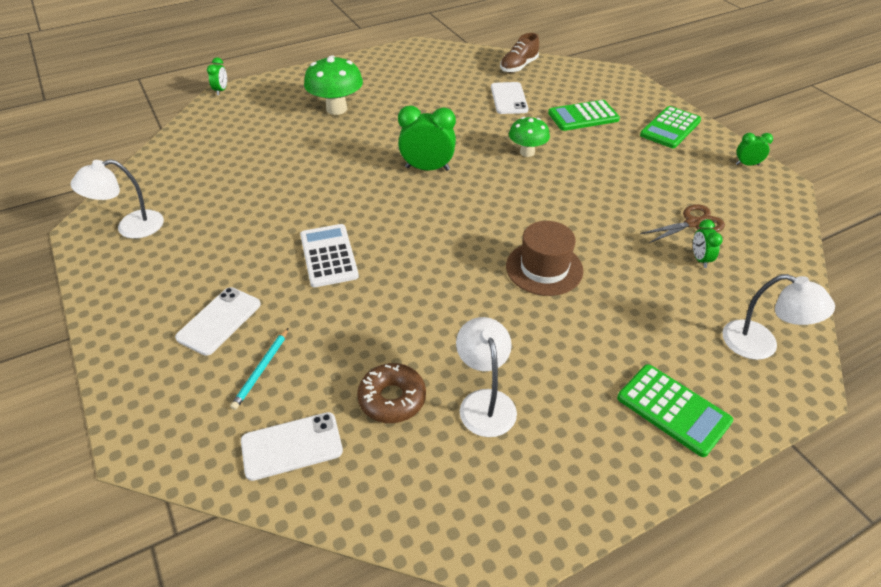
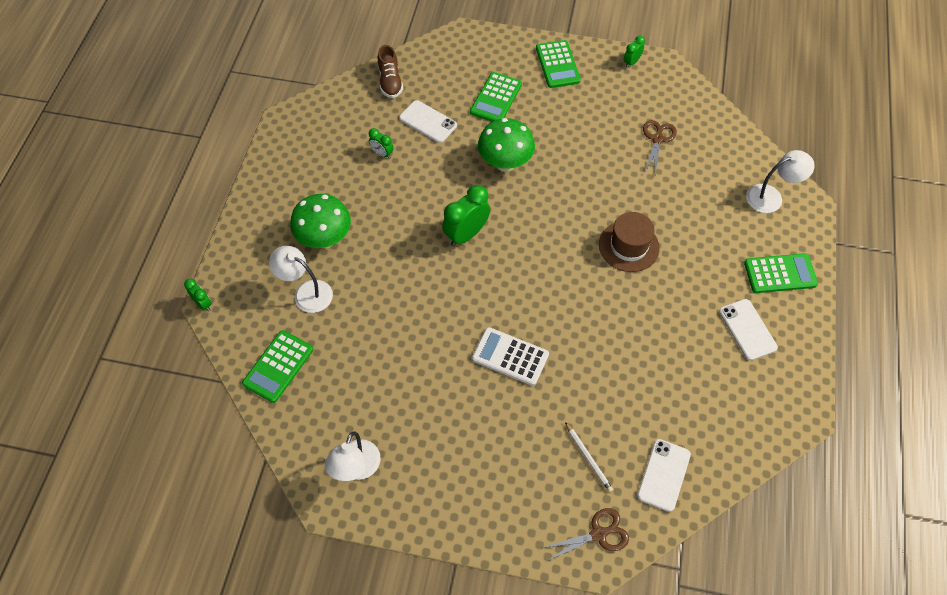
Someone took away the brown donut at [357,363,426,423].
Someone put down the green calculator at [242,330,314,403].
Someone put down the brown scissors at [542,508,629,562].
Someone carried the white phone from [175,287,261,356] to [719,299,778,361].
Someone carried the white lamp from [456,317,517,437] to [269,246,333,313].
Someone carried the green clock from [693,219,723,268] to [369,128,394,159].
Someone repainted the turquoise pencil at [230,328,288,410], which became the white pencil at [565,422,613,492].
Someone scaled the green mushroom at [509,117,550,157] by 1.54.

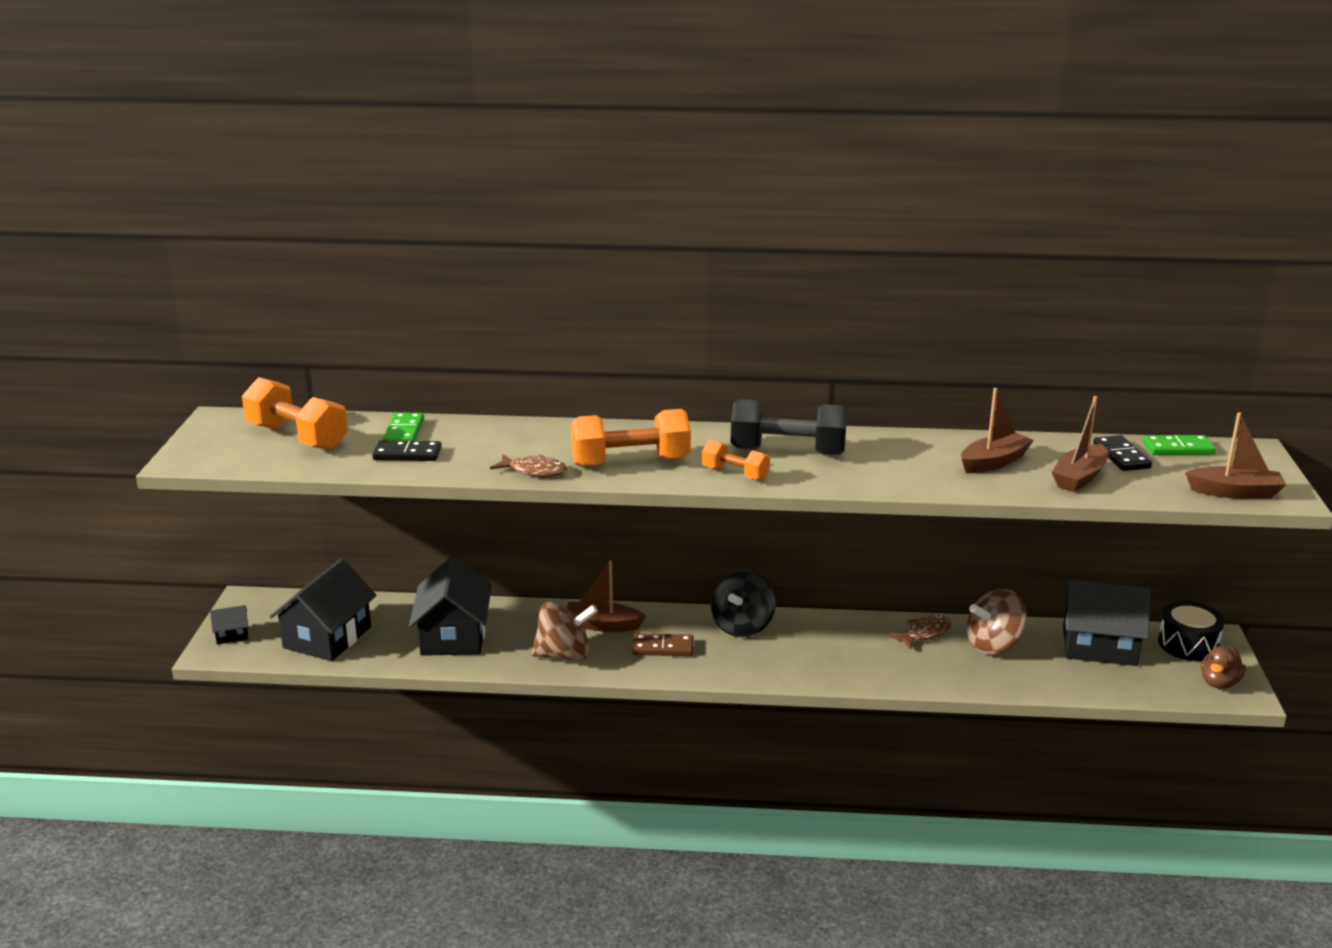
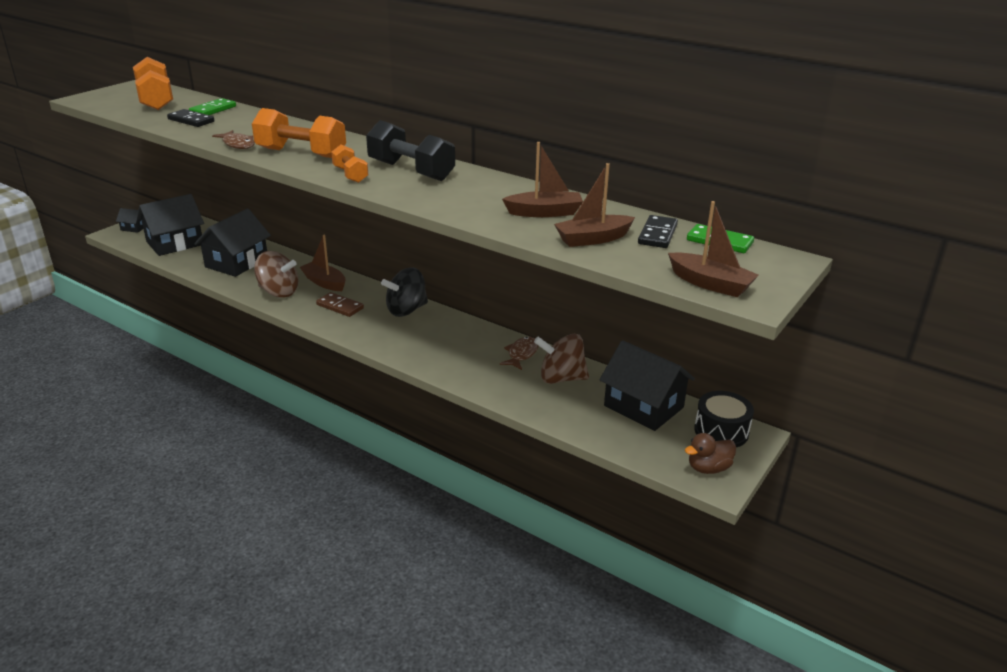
Someone rotated the brown fish at [889,615,951,650] by 60 degrees counterclockwise.

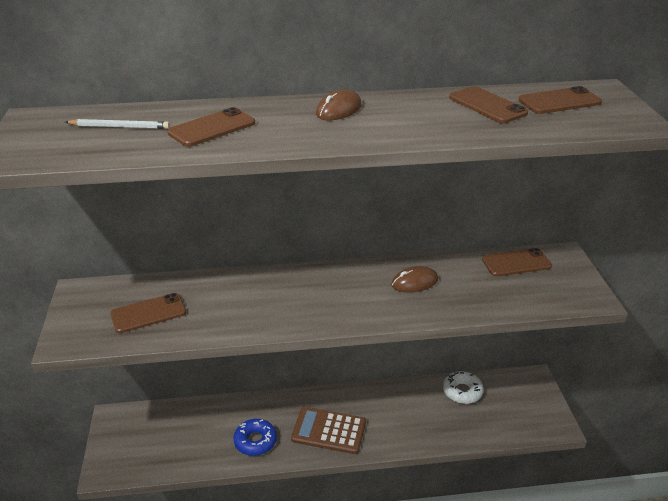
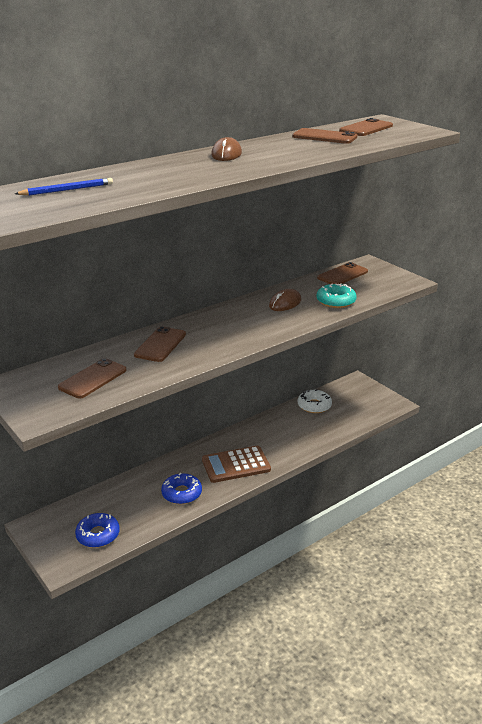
Someone put down the blue donut at [75,513,120,548].
Someone put down the turquoise donut at [316,283,357,308].
Someone carried the brown phone from [167,107,255,147] to [134,326,186,362].
Someone repainted the white pencil at [65,119,170,129], which became the blue pencil at [15,178,113,196].

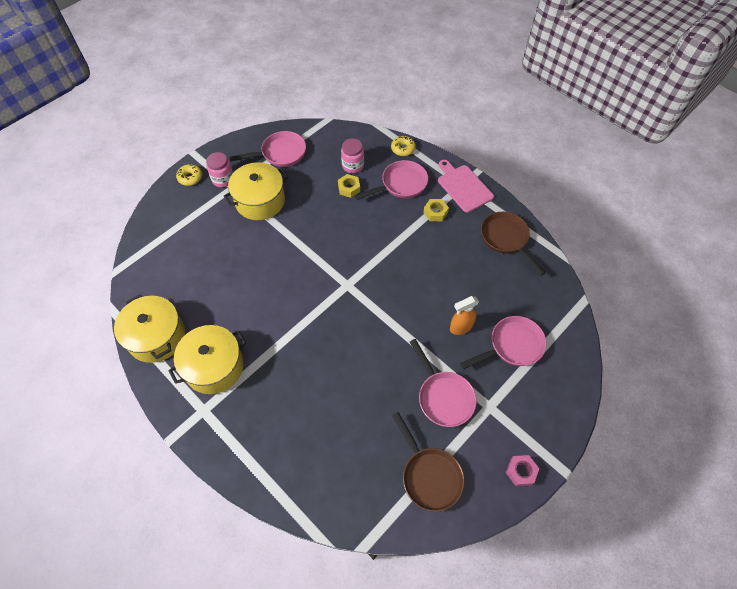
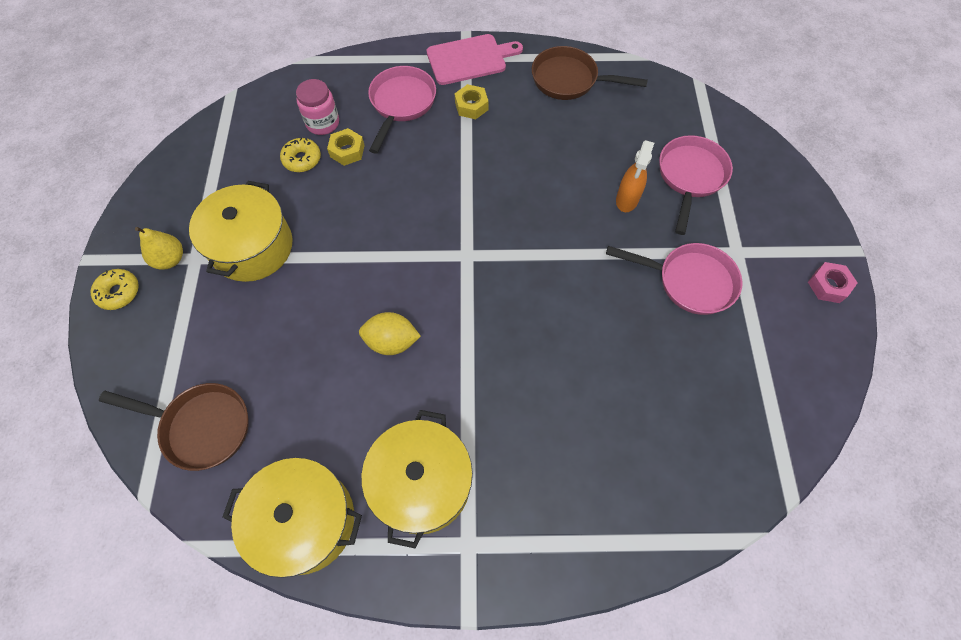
Someone took away the pink pan at [229,131,306,167].
Someone put down the yellow lemon at [359,312,421,355].
Someone carried the yellow donut from [391,136,416,156] to [280,138,321,172].
Someone carried the brown pan from [392,412,465,512] to [99,383,249,471].
Someone swapped the pink jar at [206,152,233,187] for the yellow pear at [135,227,183,270].
Someone rotated the pink cutting board at [438,160,494,213] by 150 degrees clockwise.

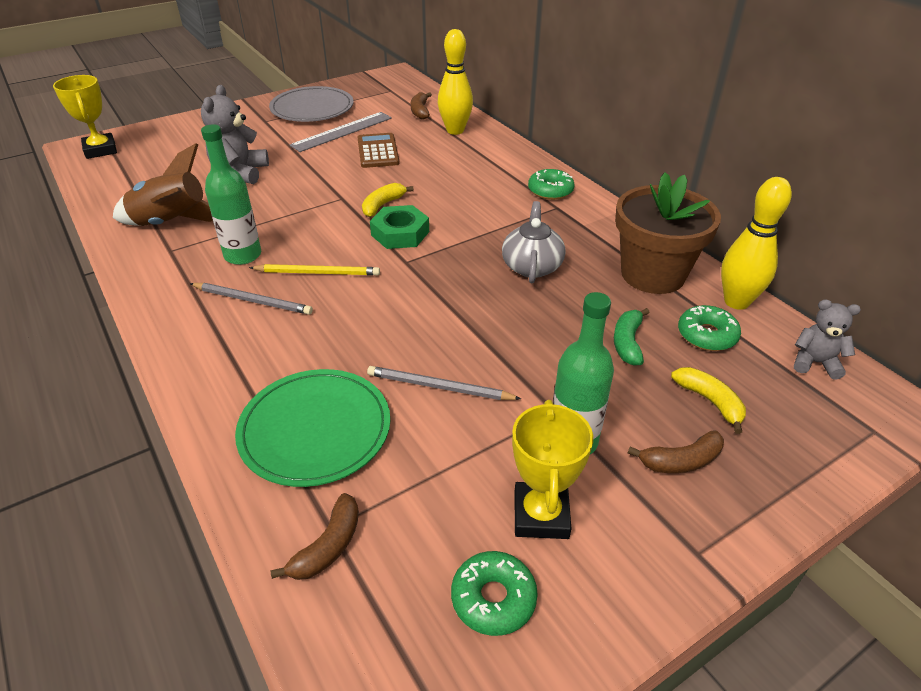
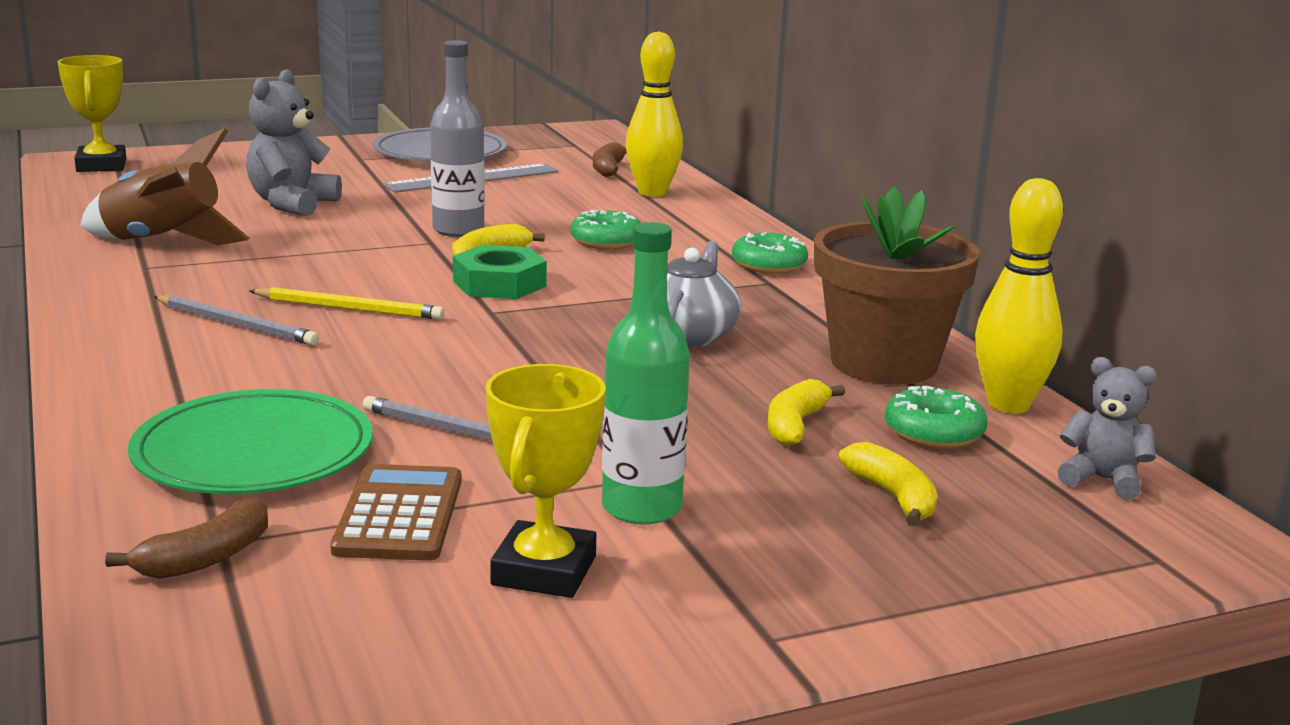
Someone took away the green bottle at [201,124,261,265].
Someone took away the brown banana at [628,430,724,473].
Someone put down the grey bottle at [430,40,485,237].
Someone carried the brown calculator from [357,133,400,168] to [331,464,462,561].
Someone carried the green donut from [451,551,538,636] to [570,210,641,249].
Someone repainted the green banana at [614,308,650,365], which became the yellow banana at [768,379,845,446].

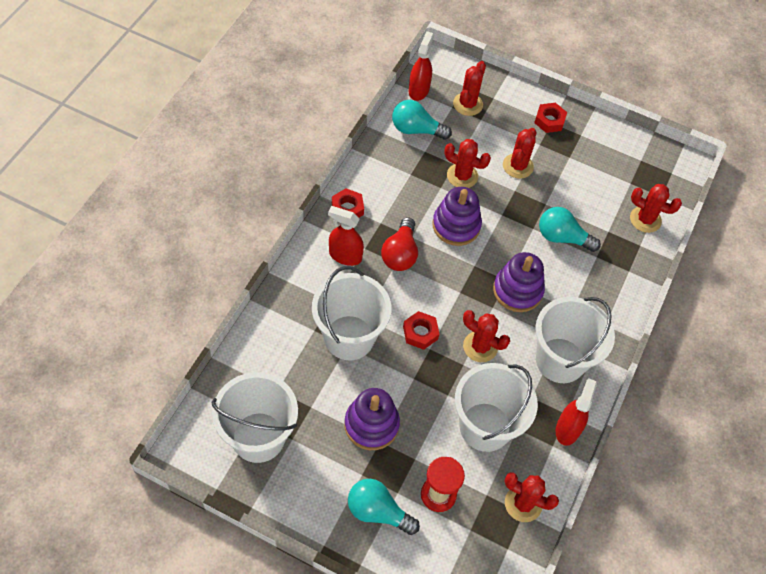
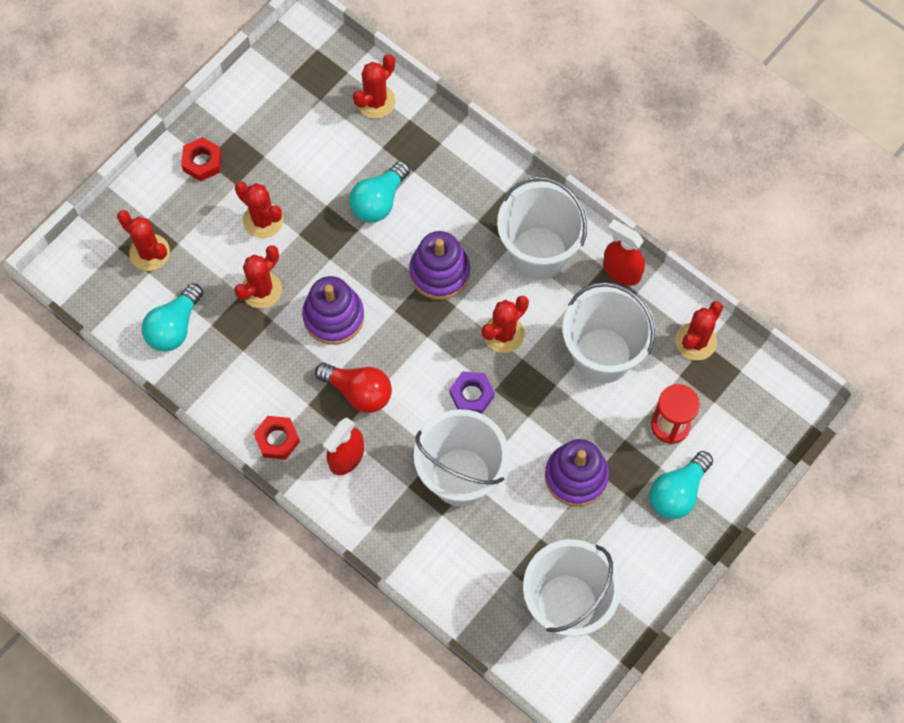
Someone took away the red spray bottle at [408,31,434,101].
Someone repainted the red nut at [403,311,439,350], which became the purple nut at [450,371,495,414].

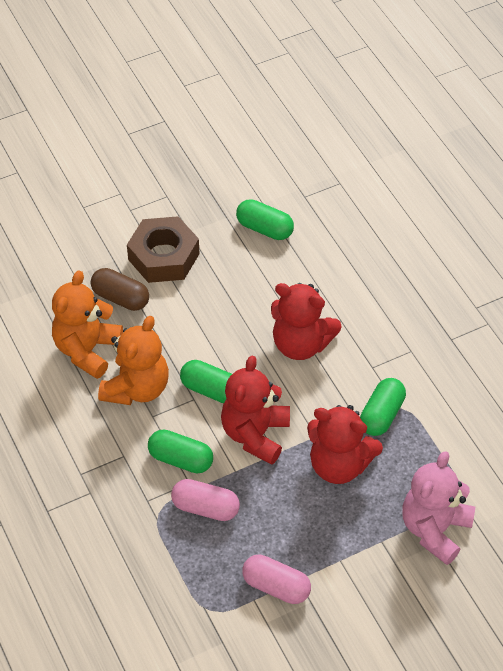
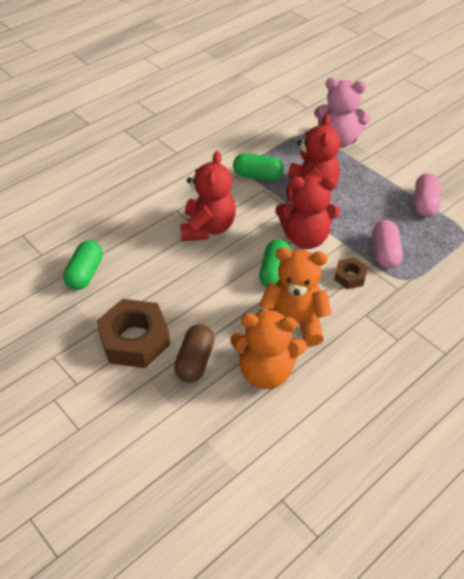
Someone swapped the green capsule at [148,429,213,474] for the brown nut at [334,258,368,289].

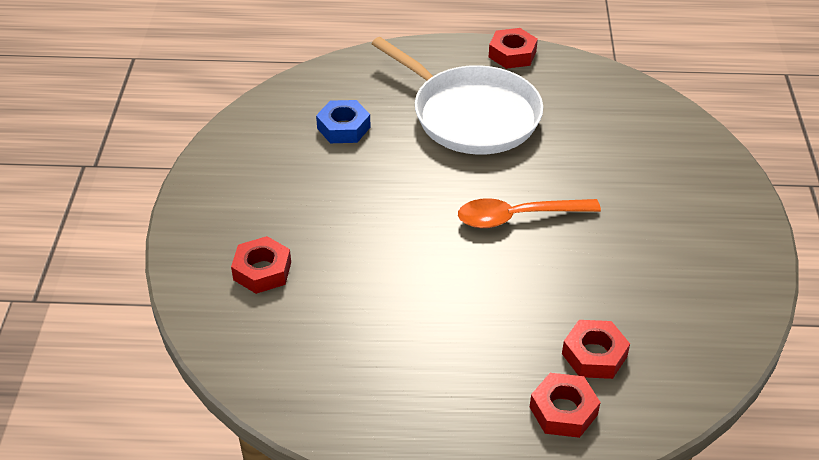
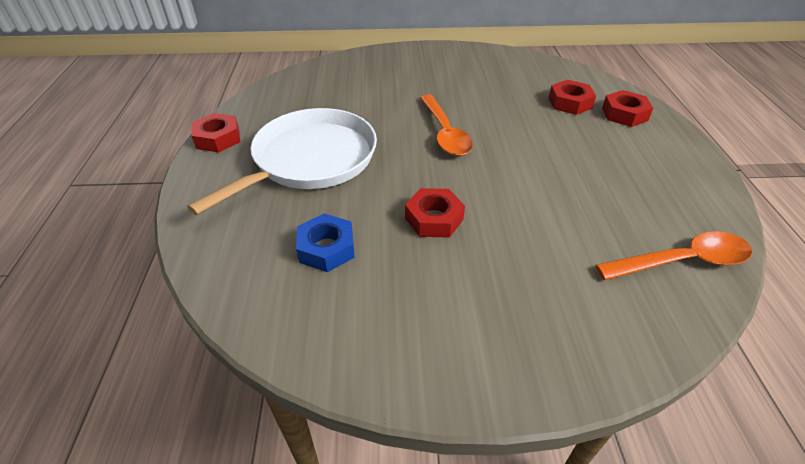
Someone put down the orange spoon at [596,231,752,280].
Someone carried the red nut from [231,236,291,294] to [405,188,465,238].

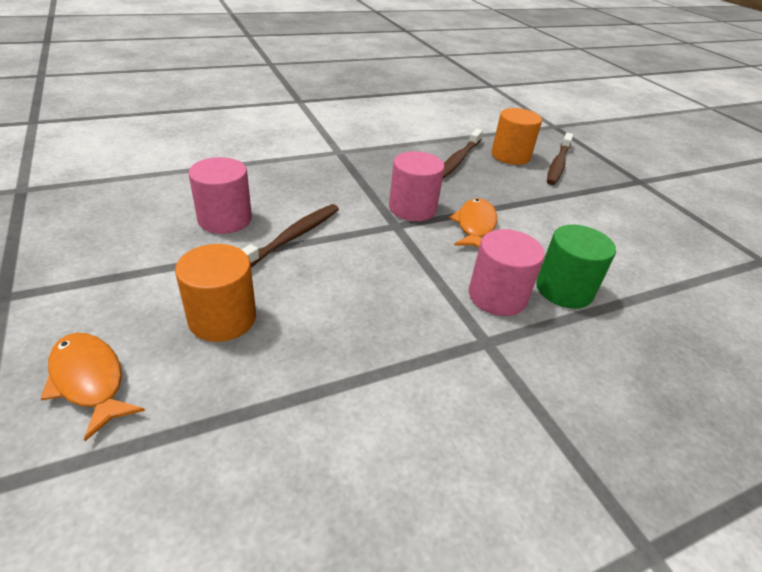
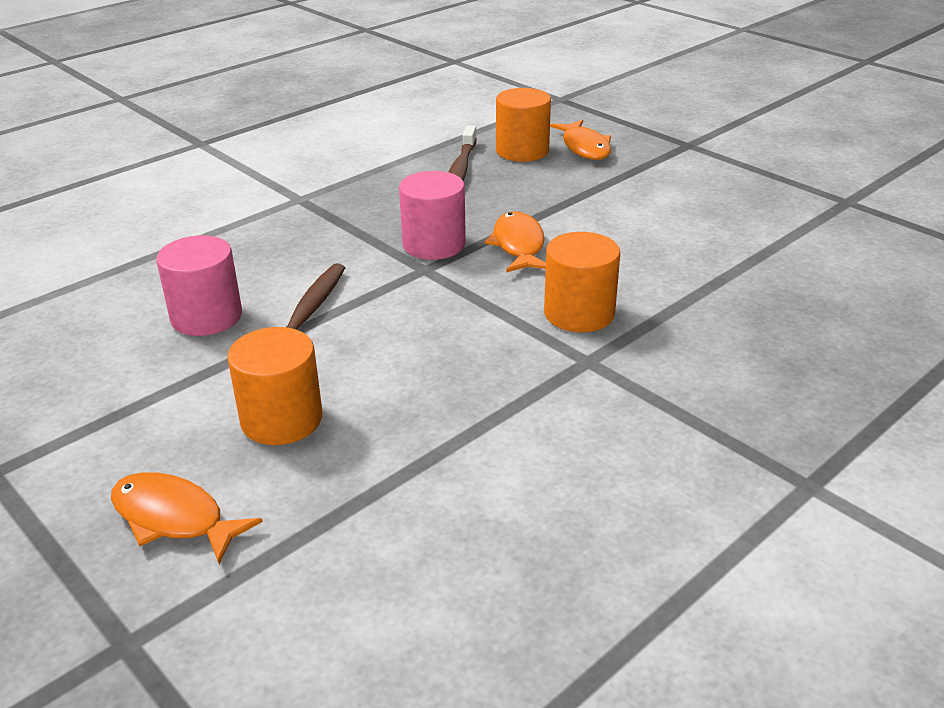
Someone took away the green cylinder at [536,225,616,309].
Someone swapped the brown toothbrush at [547,133,573,185] for the orange fish at [550,120,611,160].
Someone repainted the pink cylinder at [469,229,545,316], which became the orange cylinder at [544,232,620,332].

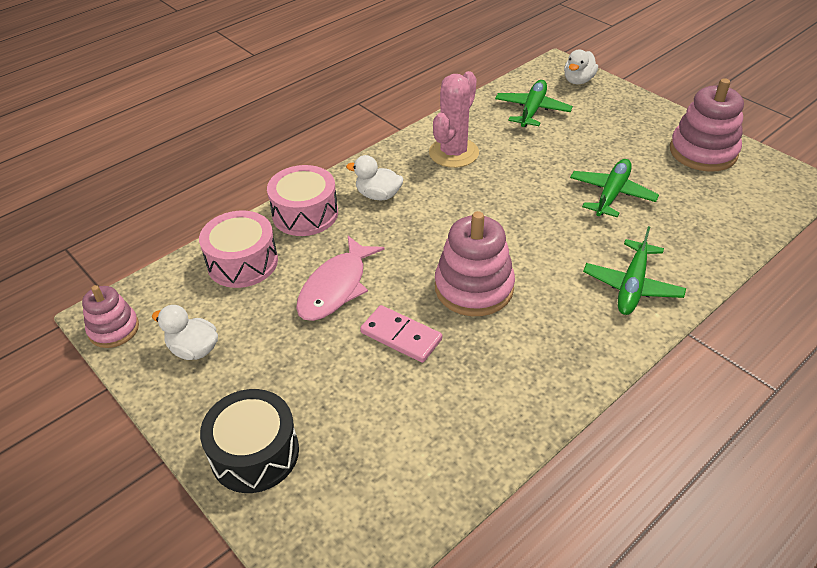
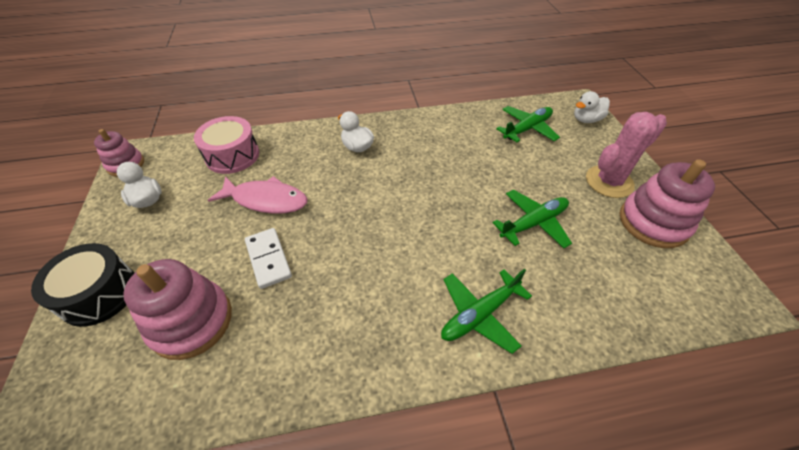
Someone took away the pink drum at [267,165,338,236].
Someone carried the pink cactus from [429,71,479,168] to [586,112,667,198].
Someone carried the pink stacking toy from [435,211,515,316] to [123,259,232,360].
Someone repainted the pink domino at [360,305,442,363], which became the white domino at [245,228,292,289].
Someone rotated the pink fish at [296,236,385,321] by 135 degrees counterclockwise.

